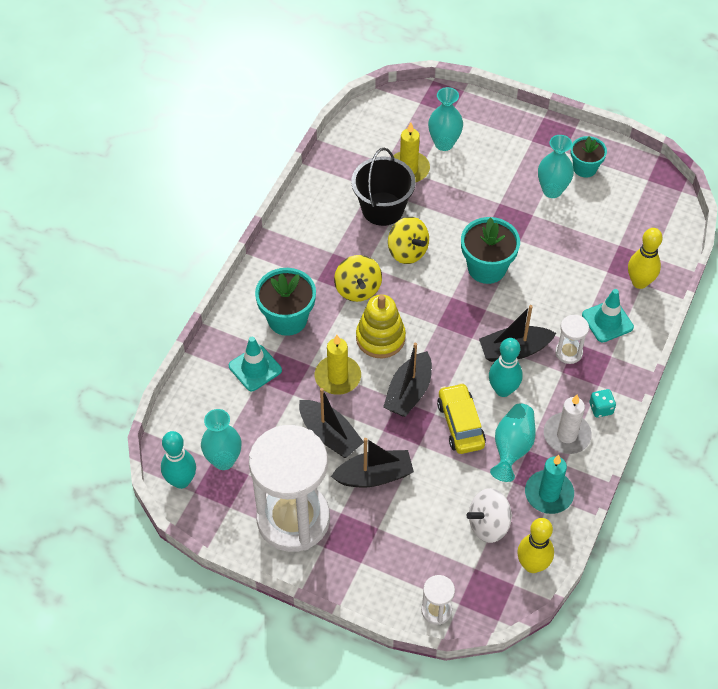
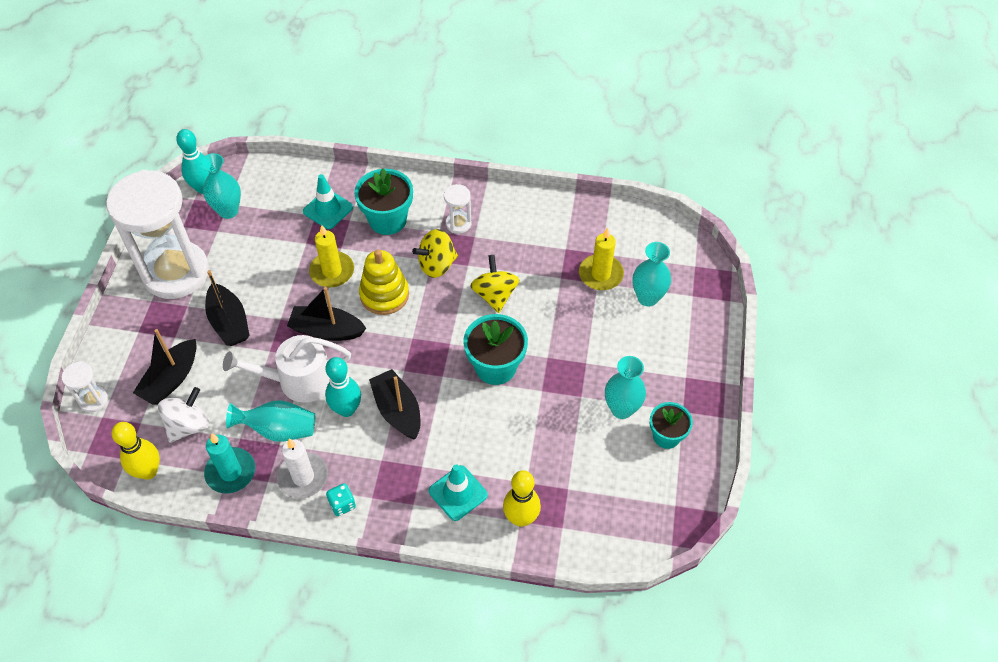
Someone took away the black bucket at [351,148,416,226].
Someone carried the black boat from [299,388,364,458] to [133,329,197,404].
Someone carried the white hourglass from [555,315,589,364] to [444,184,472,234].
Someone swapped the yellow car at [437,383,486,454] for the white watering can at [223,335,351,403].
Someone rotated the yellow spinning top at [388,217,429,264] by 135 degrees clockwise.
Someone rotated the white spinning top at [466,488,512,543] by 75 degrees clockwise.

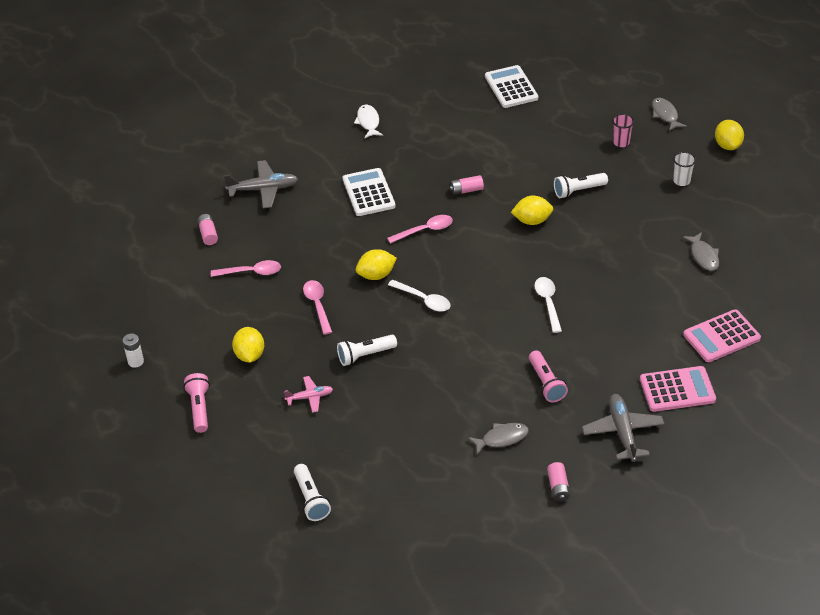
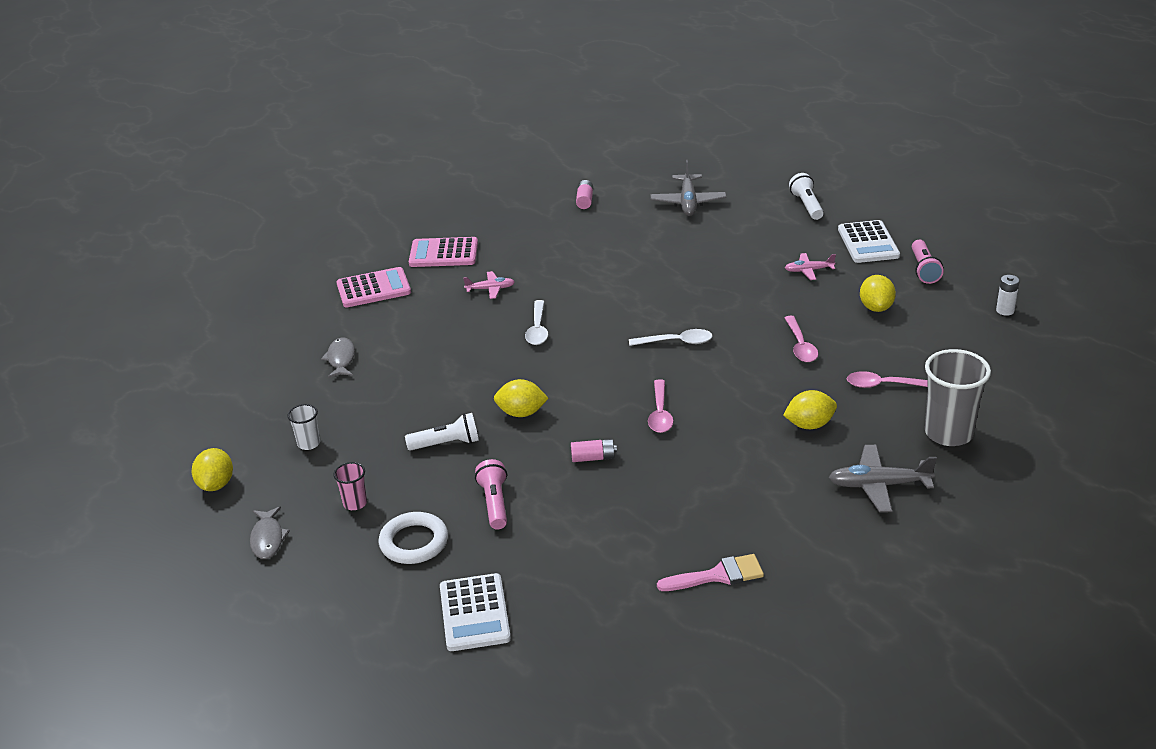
Someone took away the white flashlight at [337,335,397,366].
Someone took away the grey fish at [468,423,529,455].
Someone put down the white ring at [379,512,448,564].
Someone put down the pink plane at [463,271,515,299].
Someone carried the white calculator from [343,168,396,216] to [838,220,900,263].
Someone carried the yellow lemon from [356,249,397,280] to [783,390,837,429].
Someone carried the pink flashlight from [529,350,568,402] to [475,459,507,530].
Someone carried the grey plane from [582,394,664,462] to [651,160,727,216].
Someone swapped the pink battery at [198,214,218,245] for the grey cup at [925,349,991,446].
Someone swapped the white fish at [354,105,383,139] for the pink brush at [657,554,764,591].
Someone rotated the pink spoon at [387,215,453,244] by 75 degrees counterclockwise.
Someone rotated the white spoon at [388,280,451,312] by 135 degrees clockwise.

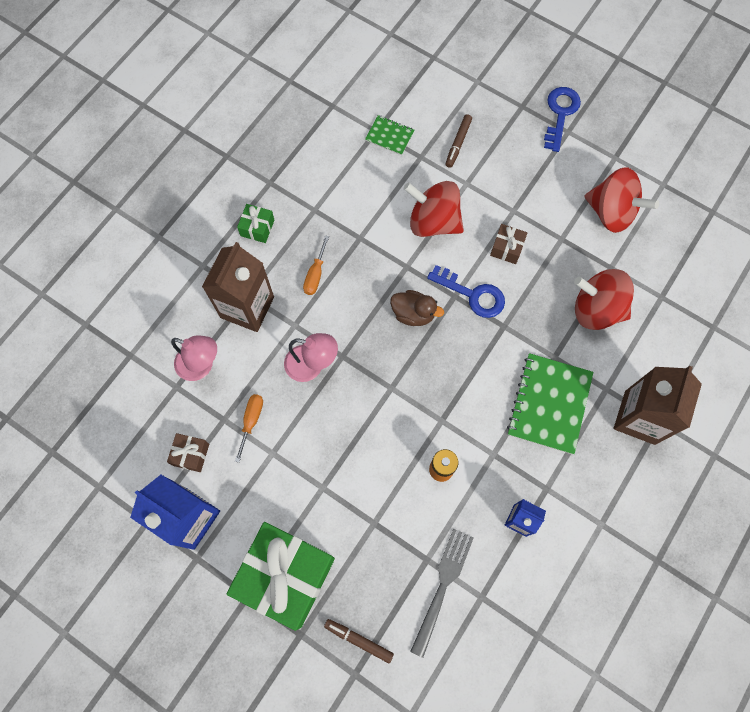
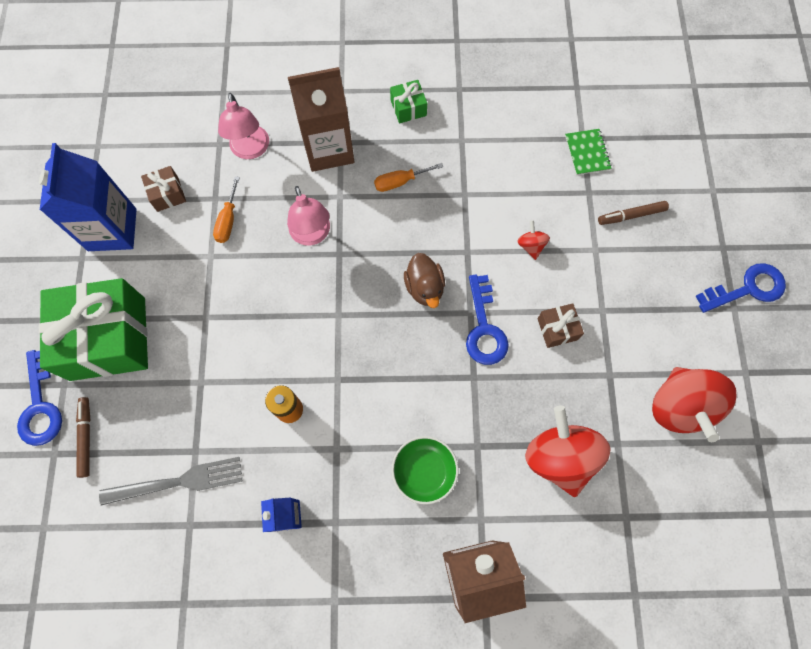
Someone put down the blue key at [17,350,62,446].
Someone swapped the green notebook at [507,353,593,454] for the green bowl at [392,436,459,505].
Someone rotated the orange screwdriver at [235,394,263,462] by 120 degrees clockwise.
Someone scaled the red spinning top at [404,181,464,237] by 0.44.

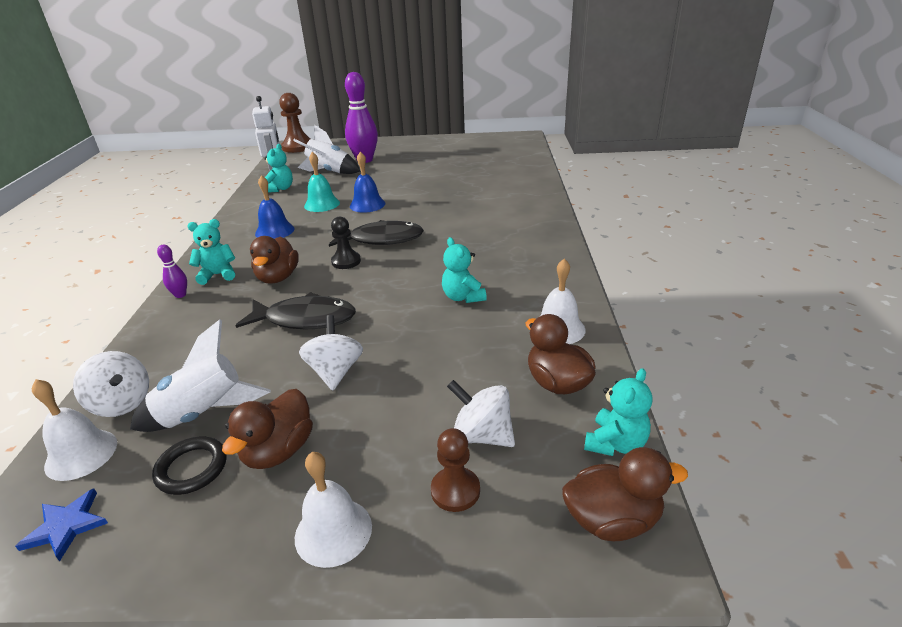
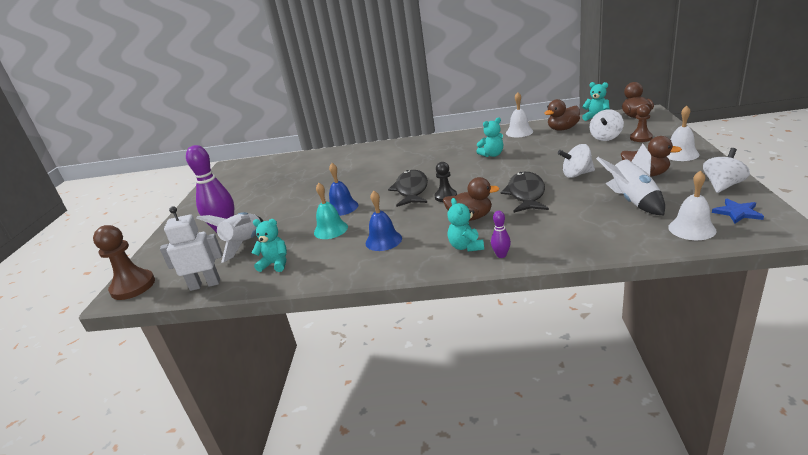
Someone took away the black ring at [152,437,227,495].
Someone carried the white spinning top from [73,351,149,417] to [703,148,750,193].

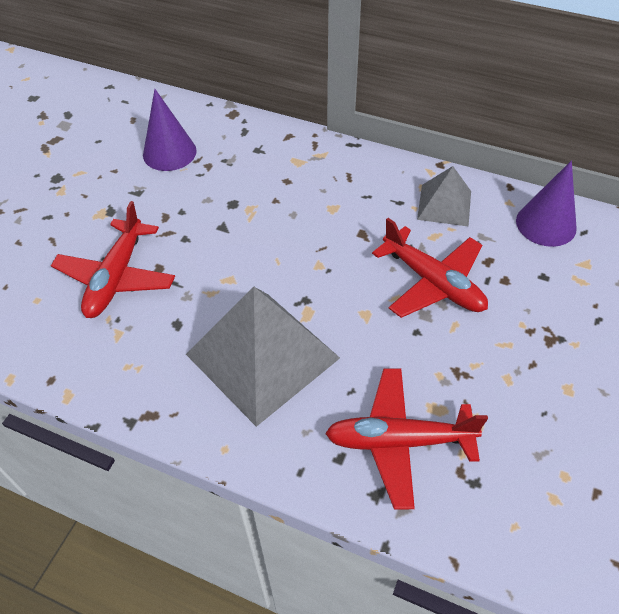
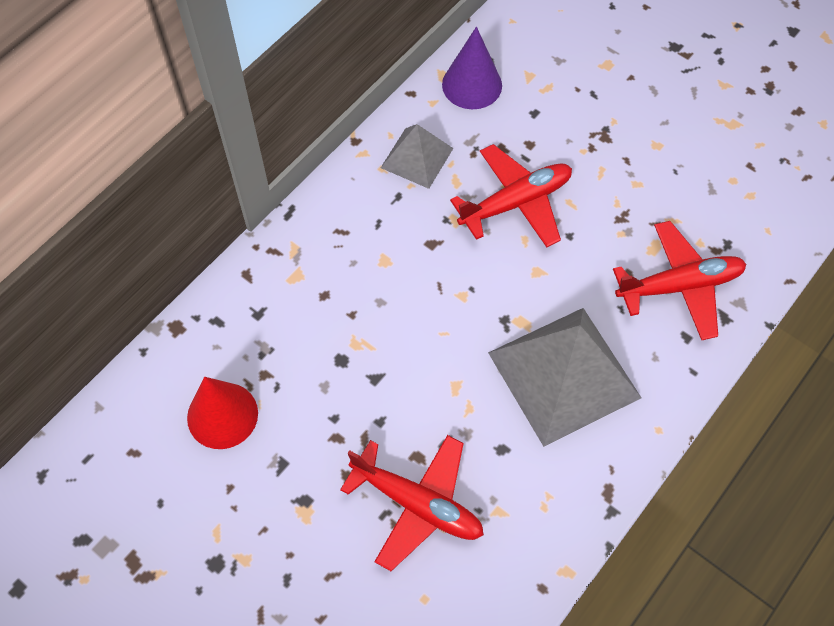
Someone repainted the purple cone at [143,89,197,171], which became the red cone at [187,377,258,449].
Someone rotated the red plane at [325,368,488,509] by 120 degrees counterclockwise.

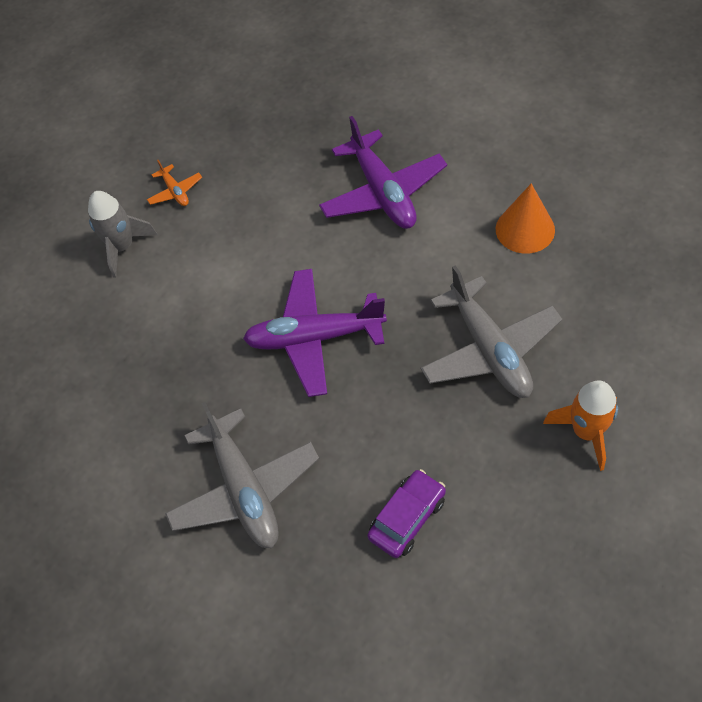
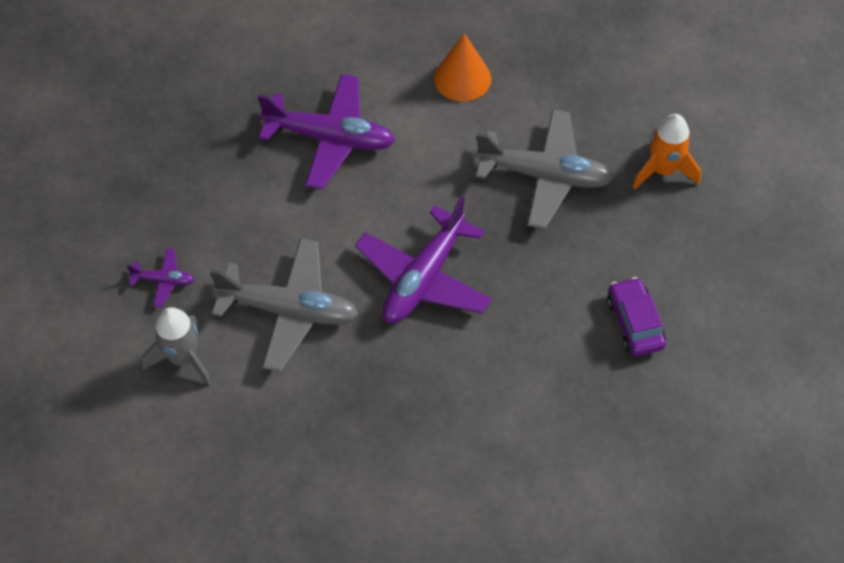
Someone carried the grey plane from [165,402,319,548] to [210,238,358,372].
Someone repainted the orange plane at [147,160,202,206], which became the purple plane at [127,248,194,307].

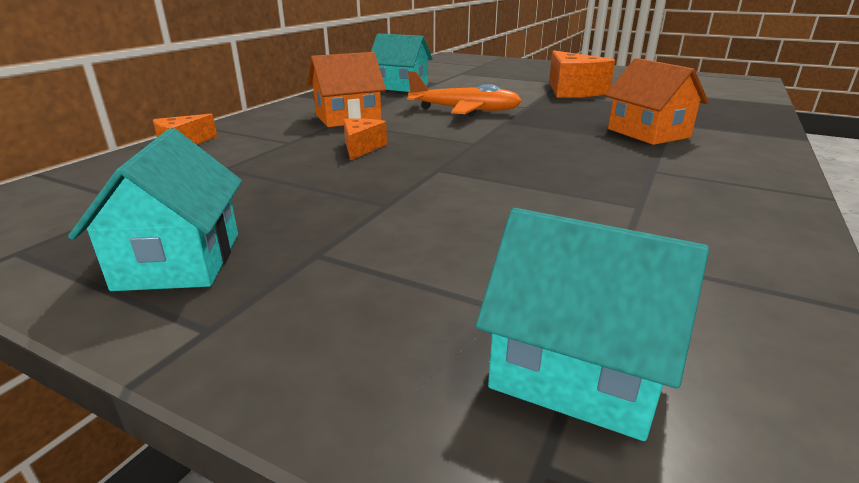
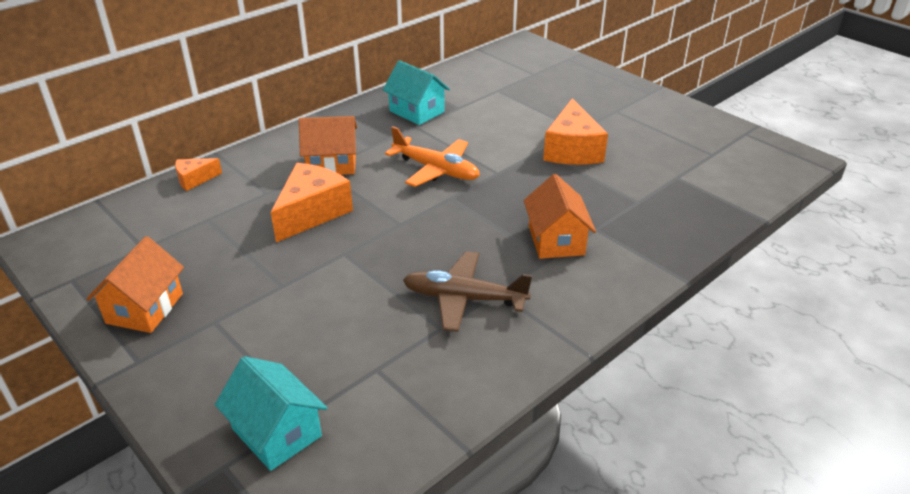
Someone put down the brown plane at [403,251,532,332].
Someone repainted the turquoise house at [68,128,242,291], which became the orange house at [86,236,184,333].
Someone scaled the orange cheese at [344,118,387,160] by 1.91.

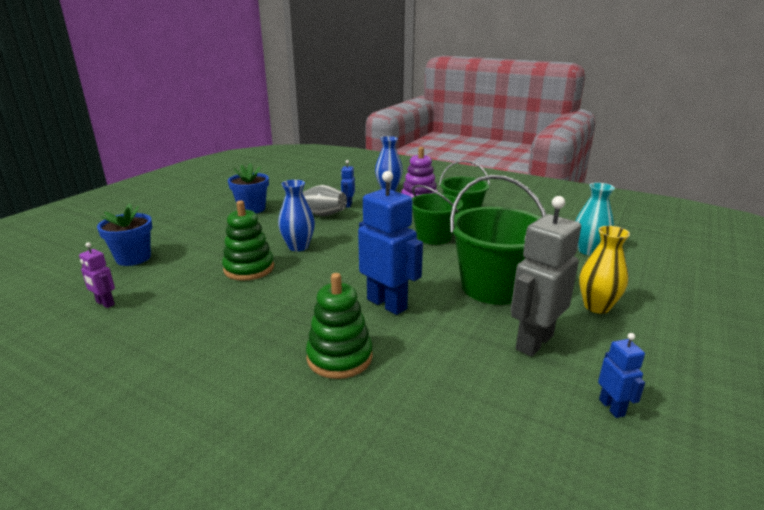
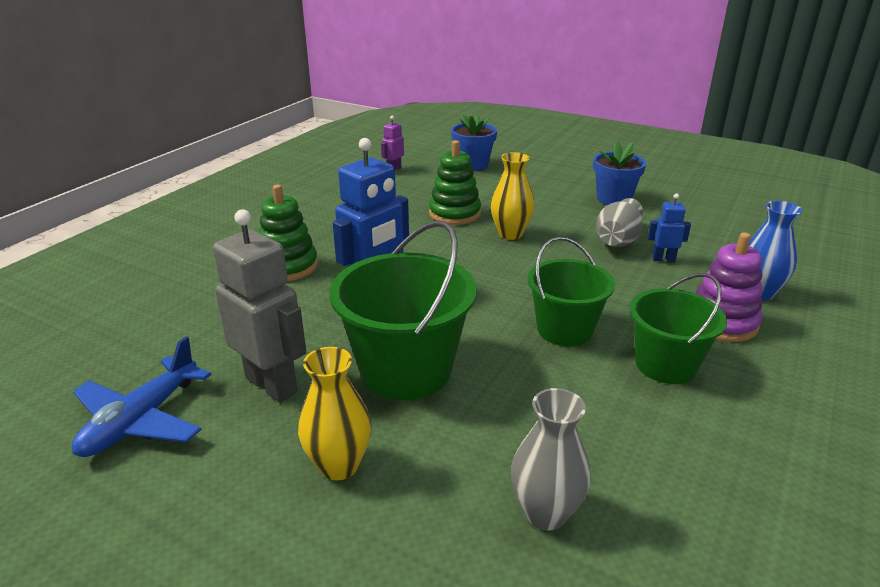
Someone swapped the blue robot at [598,333,645,418] for the blue plane at [72,336,212,457].
Someone repainted the blue vase at [278,180,315,251], which became the yellow vase at [490,152,534,240].
Someone repainted the turquoise vase at [576,183,615,255], which became the grey vase at [511,388,590,531].

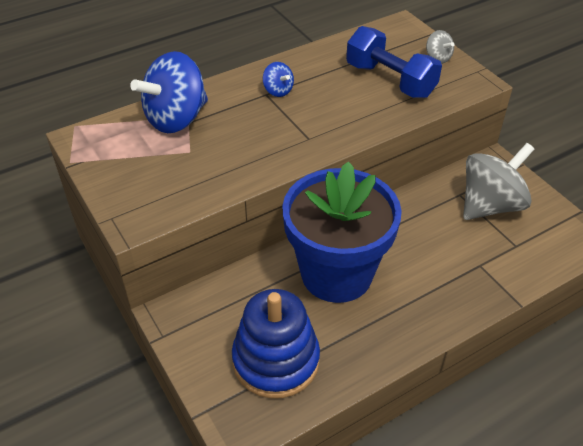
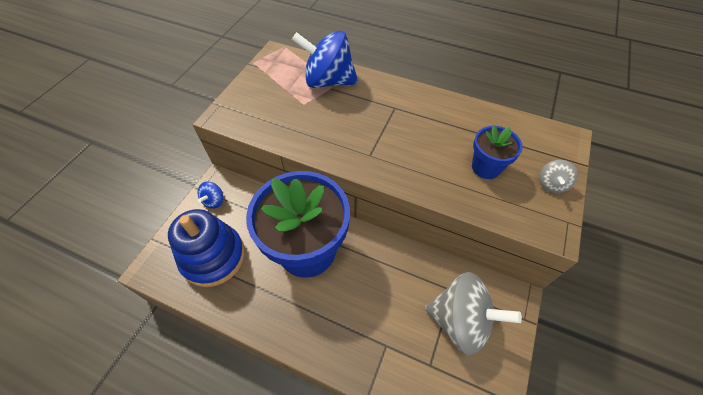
Someone carried the blue spinning top from [263,62,294,97] to [197,181,223,209].
Someone swapped the blue dumbbell at [346,26,442,98] for the blue flower pot at [472,125,523,179].

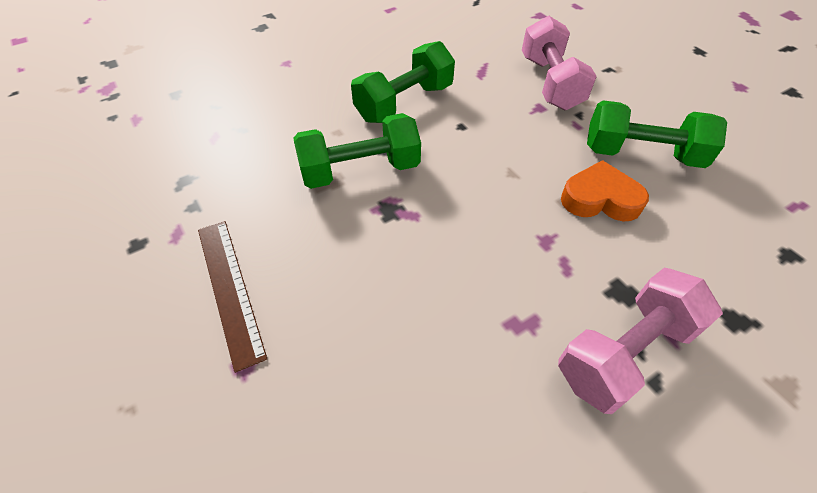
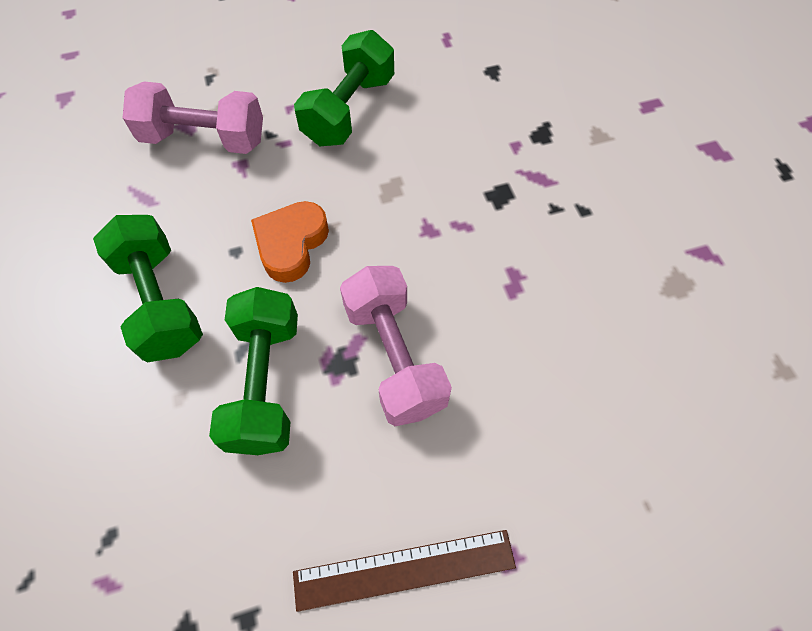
Someone carried the pink dumbbell from [558,268,723,414] to [340,266,452,426].
Someone carried the orange heart from [561,160,649,221] to [251,201,329,283].

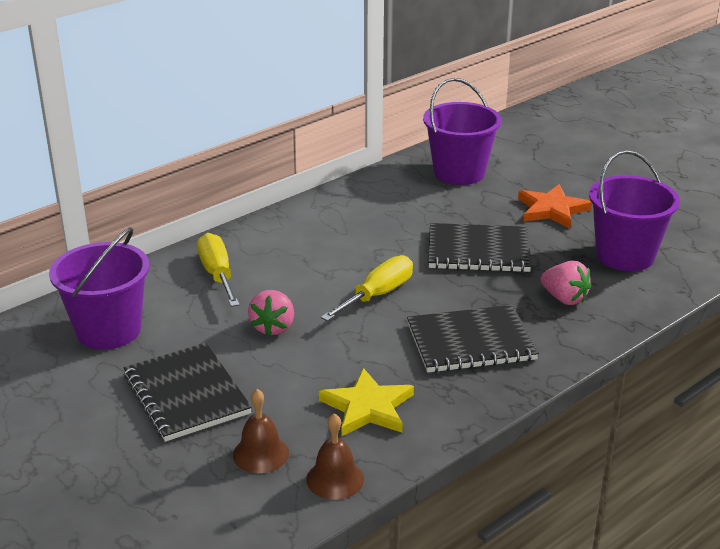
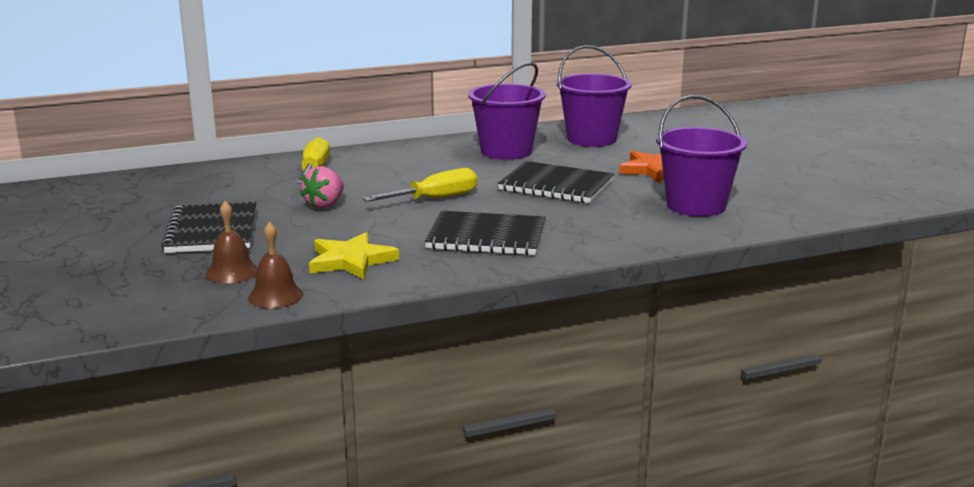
Someone took away the pink strawberry at [540,261,591,305].
Someone carried the purple bucket from [49,227,149,350] to [468,62,546,160].

